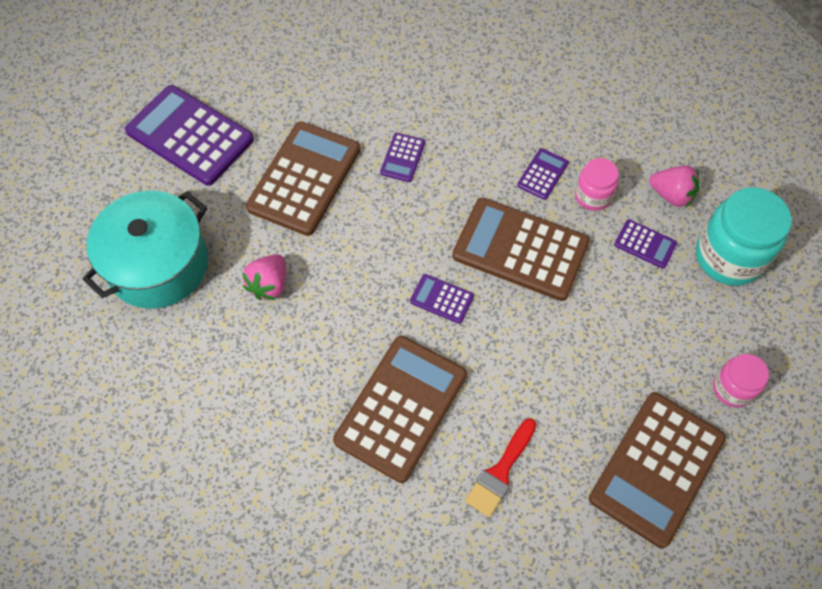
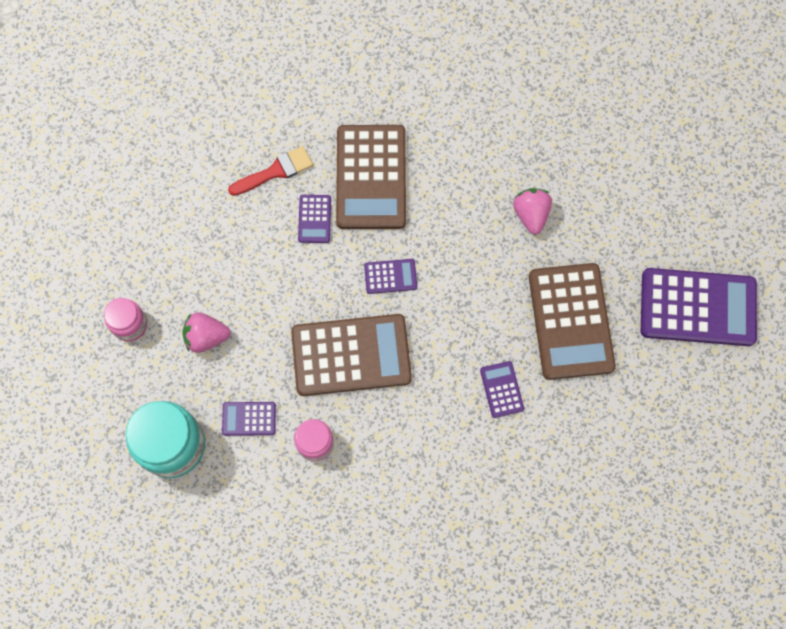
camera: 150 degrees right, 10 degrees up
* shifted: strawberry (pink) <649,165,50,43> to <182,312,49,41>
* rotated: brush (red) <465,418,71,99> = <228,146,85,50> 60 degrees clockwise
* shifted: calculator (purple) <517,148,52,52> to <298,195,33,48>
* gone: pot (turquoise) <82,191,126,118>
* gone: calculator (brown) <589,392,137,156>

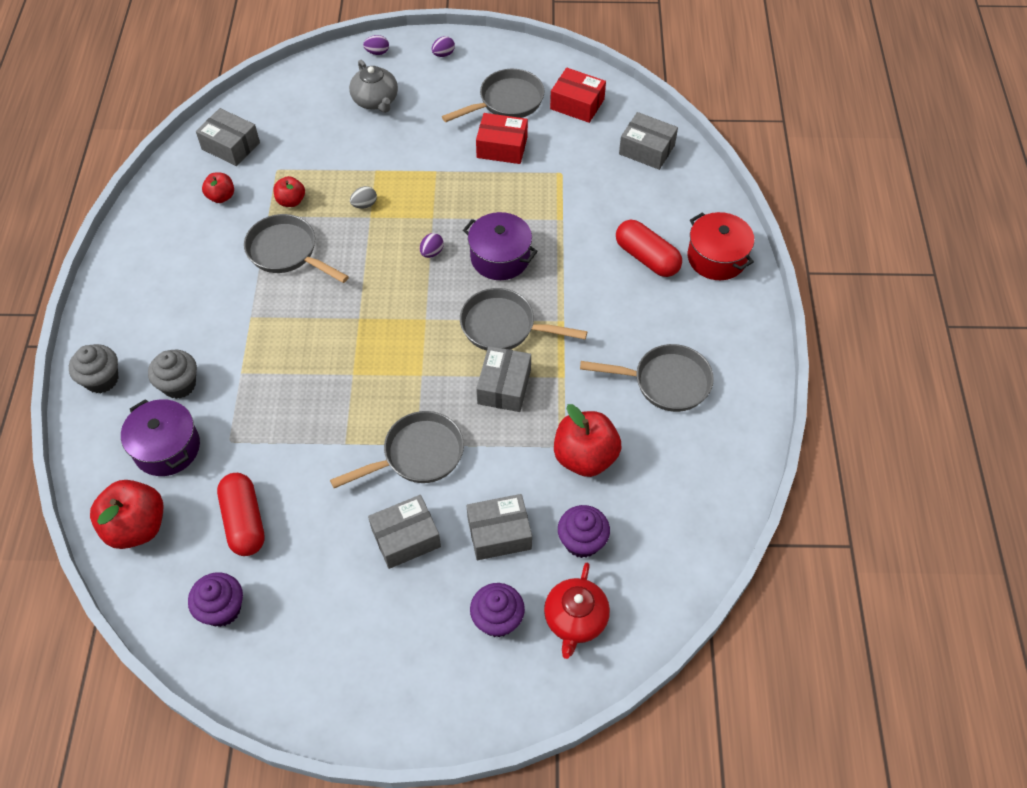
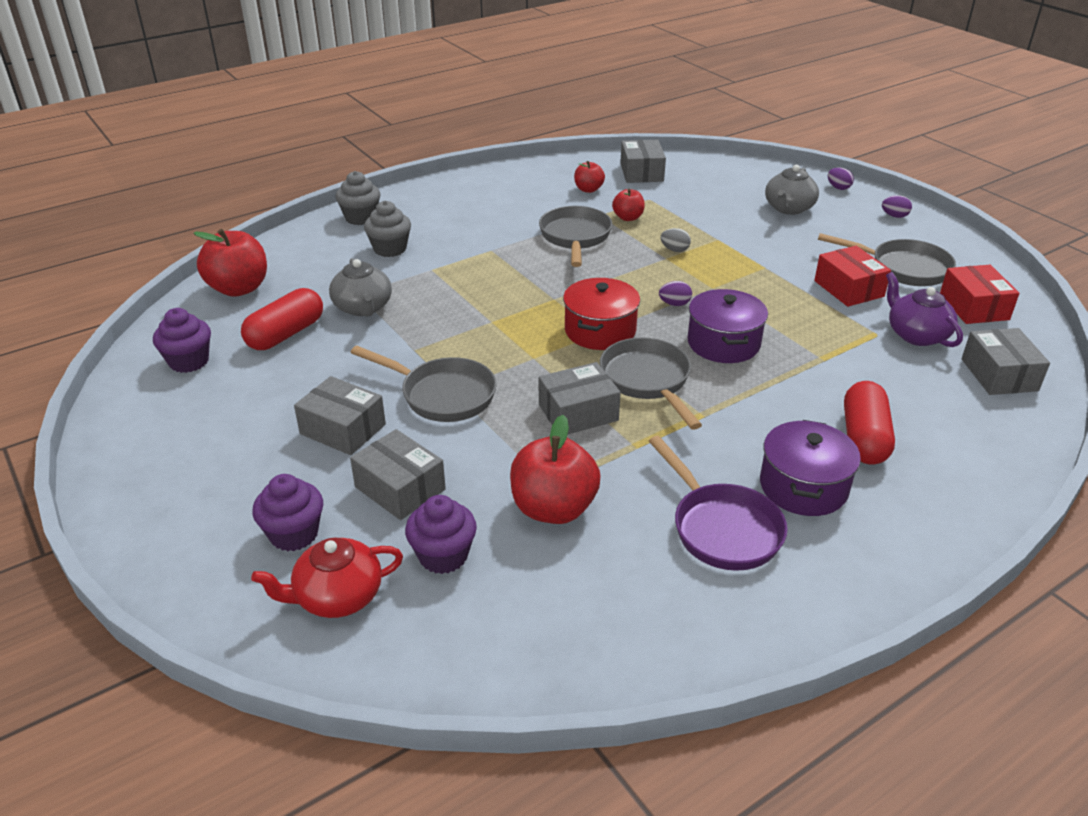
camera: 55 degrees right, 20 degrees down
* new: teapot (grey) <329,258,63,59>
* shifted: pot (red) <688,212,66,68> to <563,278,77,72>
* repainted: pan (grey) <580,344,134,68> to pan (purple) <649,436,139,135>
* shifted: pot (purple) <121,399,79,77> to <760,420,101,96>
* new: teapot (purple) <886,272,77,75>

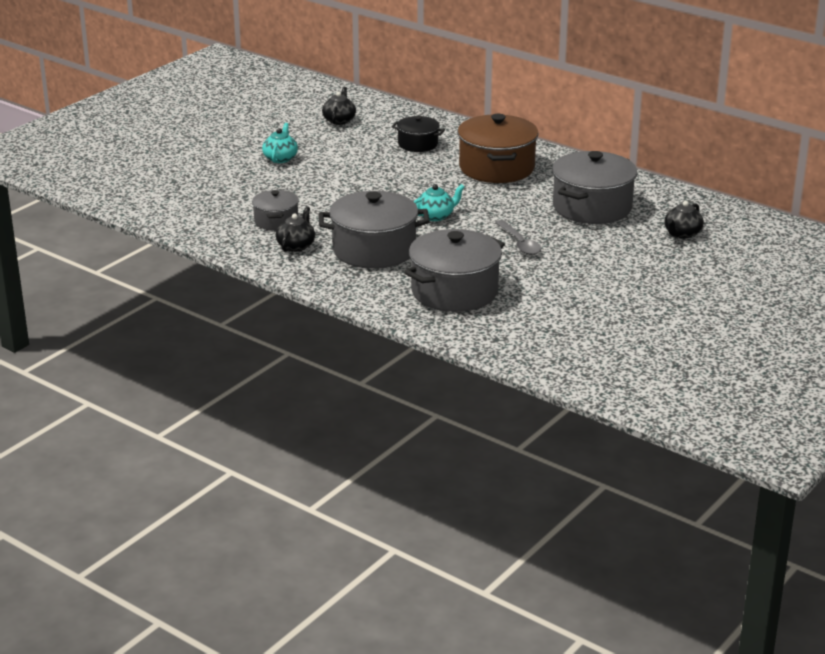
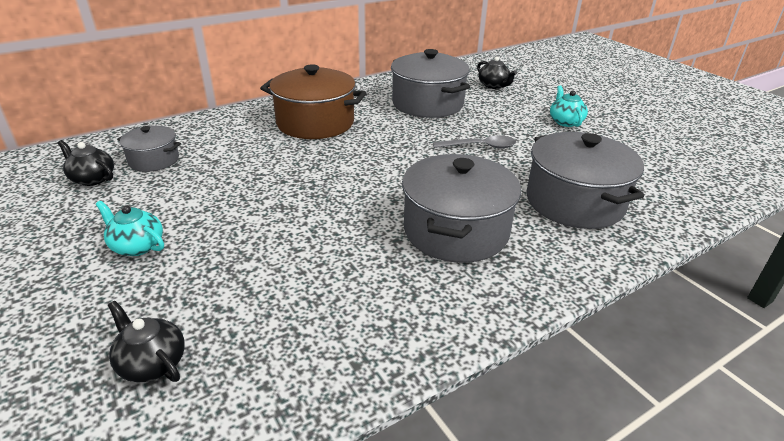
camera: 70 degrees left, 5 degrees up
* shifted: teapot (black) <276,206,39,46> to <108,301,77,81>
* shifted: pot (grey) <252,190,47,41> to <117,126,64,46>
* shifted: teapot (turquoise) <413,184,52,37> to <550,85,38,42>
* gone: pot (black) <392,116,53,36>

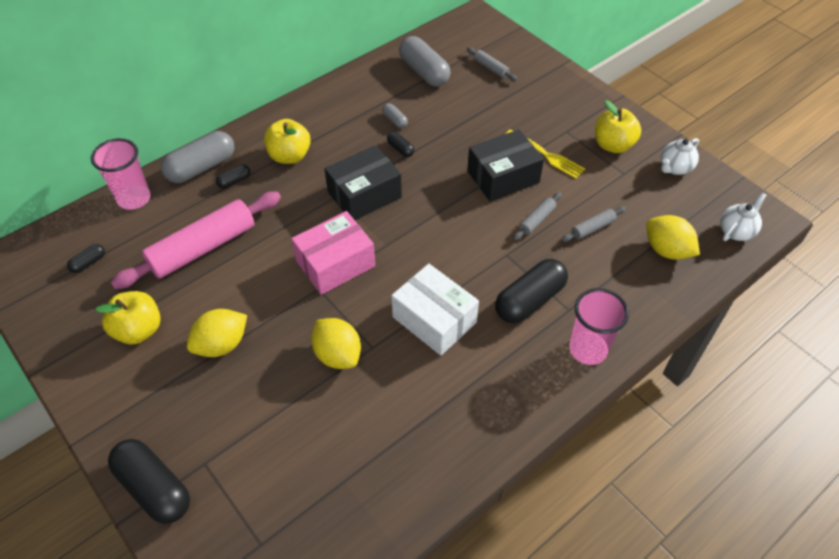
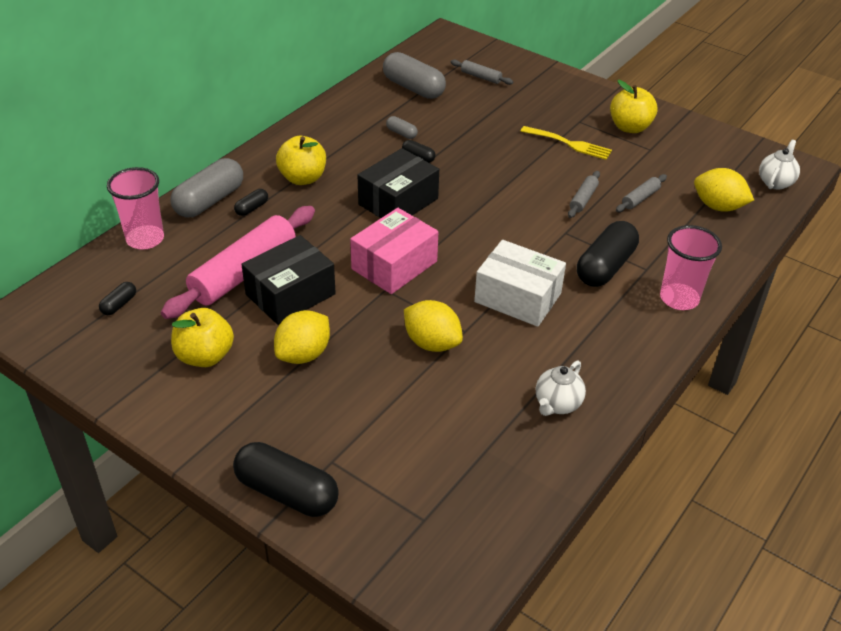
camera: 15 degrees left, 10 degrees down
* shifted: box (black) <467,129,77,73> to <241,235,95,90>
* shifted: teapot (white) <661,138,38,37> to <536,360,50,56>

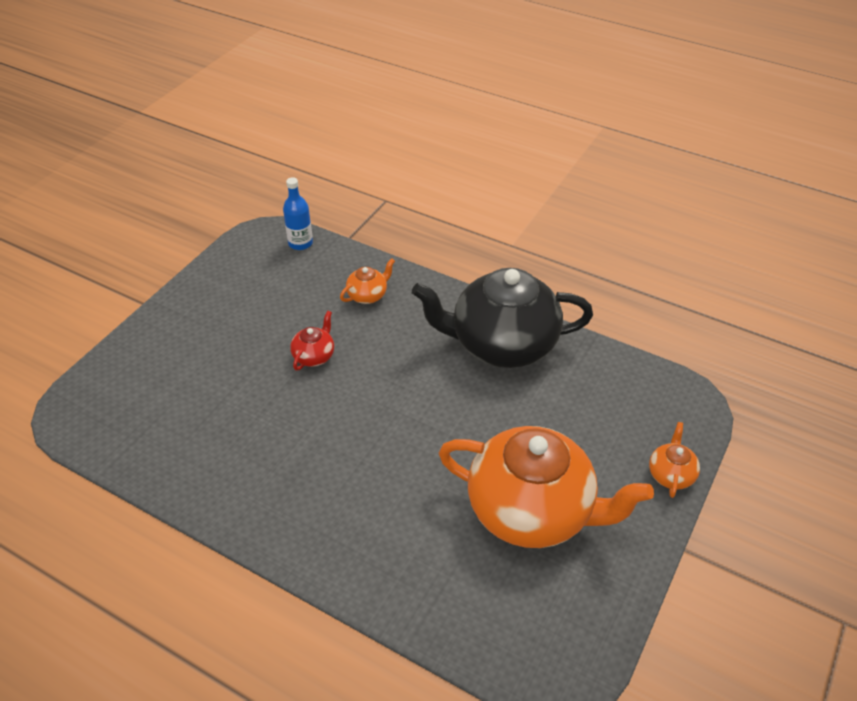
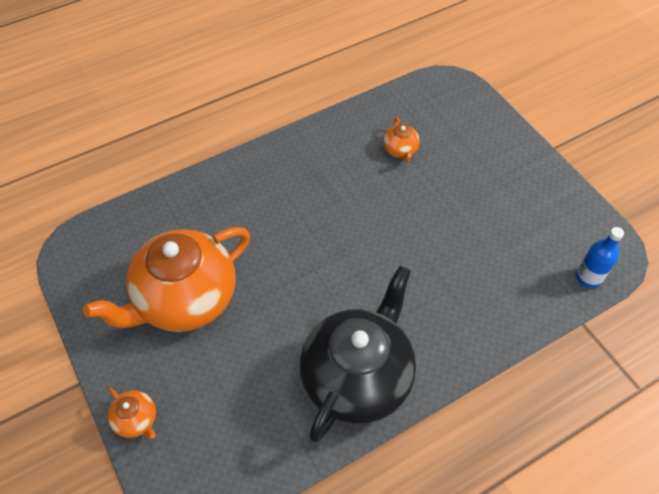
camera: 120 degrees right, 10 degrees up
* shifted: teapot (orange) <340,258,55,46> to <383,117,37,45>
* gone: teapot (red) <290,311,44,60>

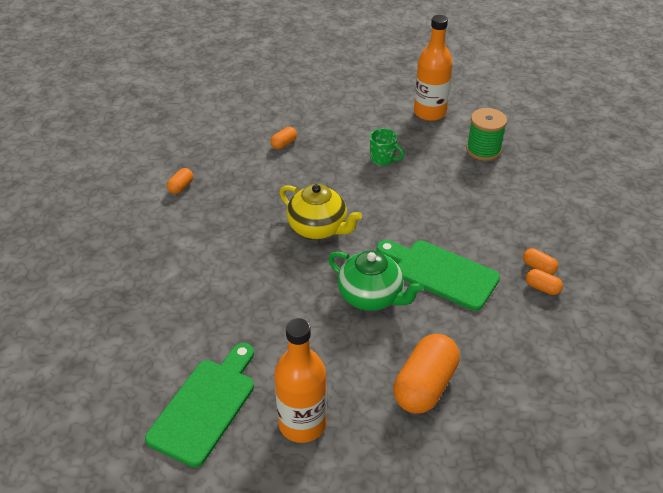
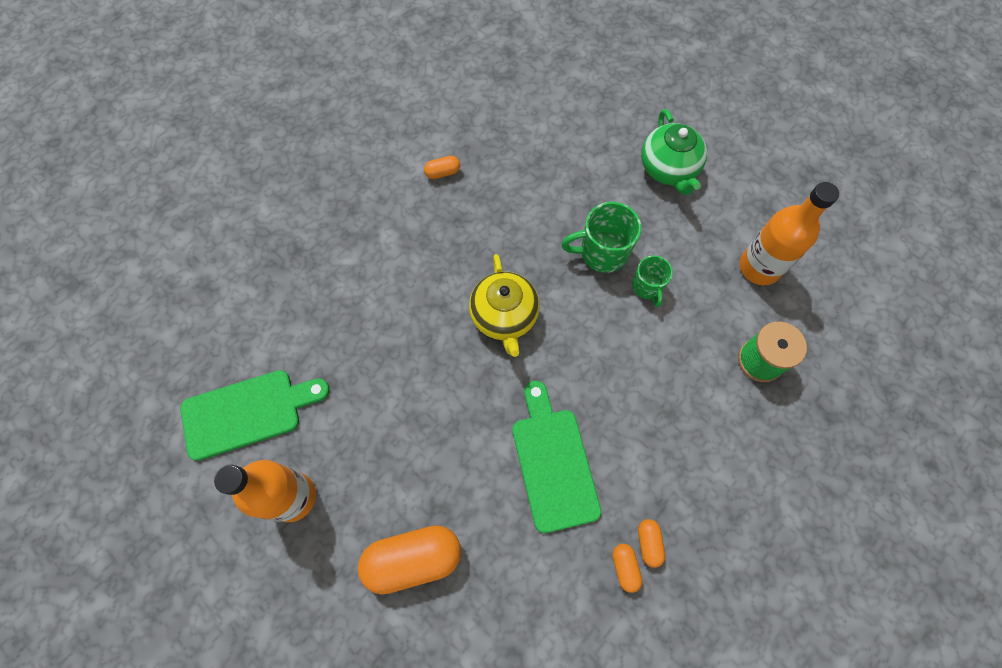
camera: 45 degrees right, 25 degrees up
* new: mug (green) <561,202,81,71>
* shifted: teapot (green) <328,250,96,61> to <641,109,66,86>
* gone: capsule (orange) <270,127,27,22>

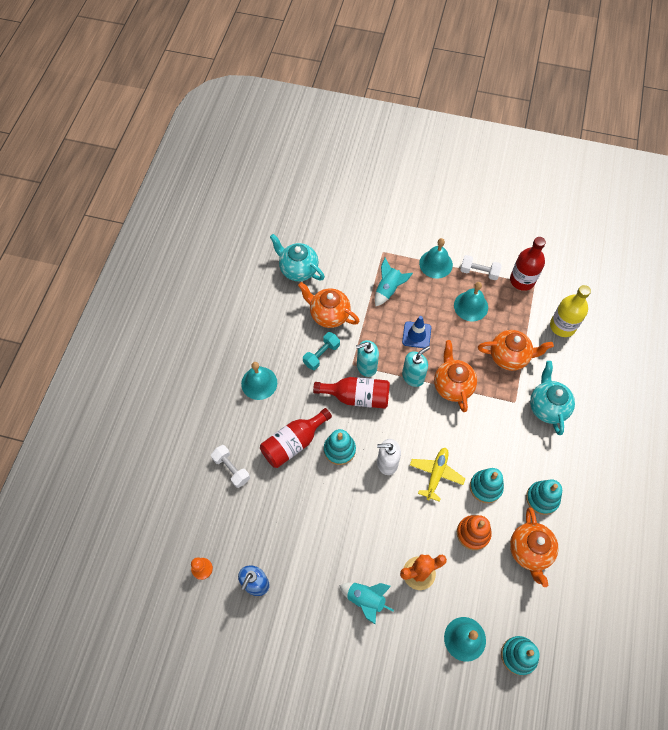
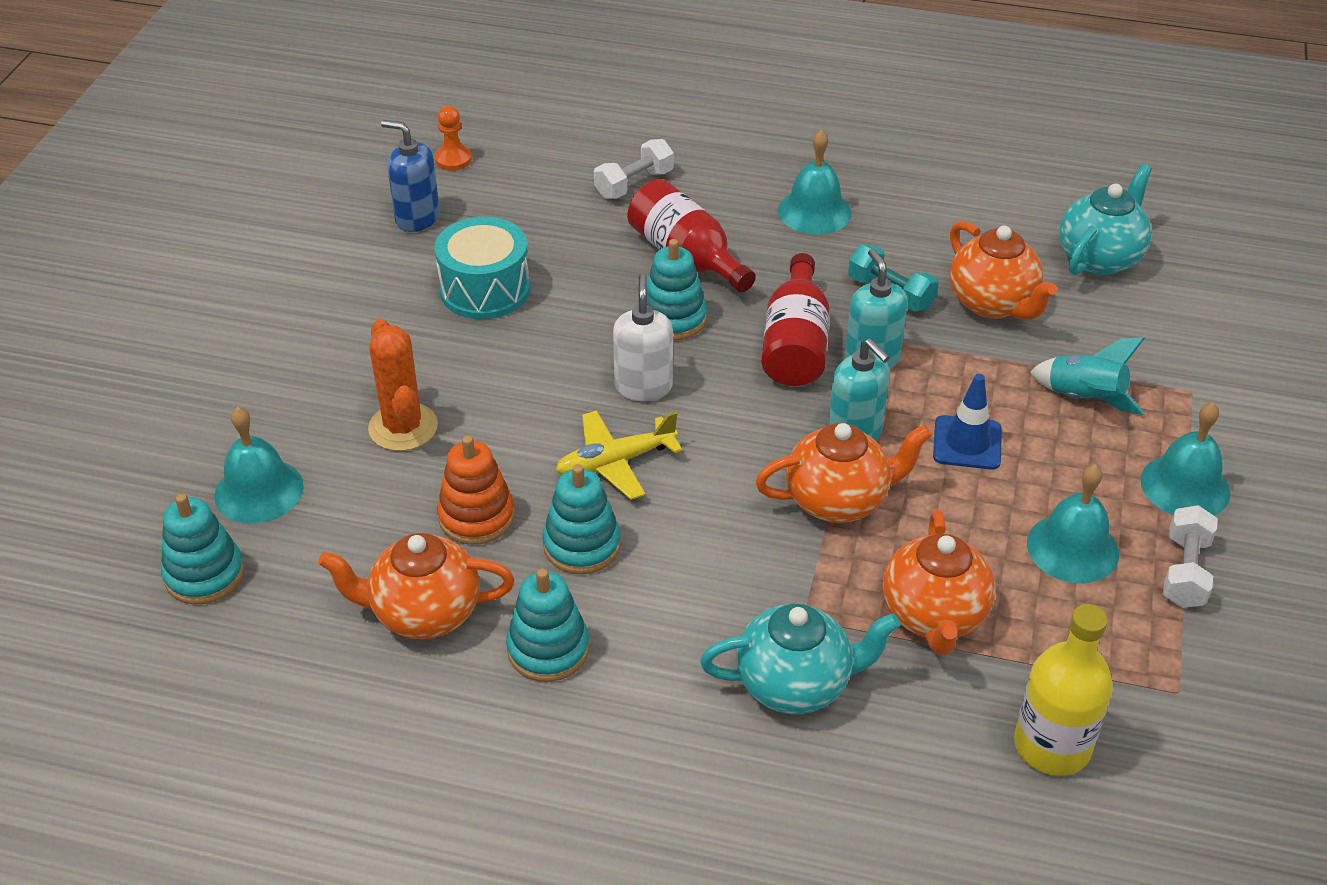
camera: 90 degrees right, 20 degrees down
* new: drum (turquoise) <435,216,95,103>
* rotated: plane (yellow) <410,448,55,54> = <556,410,126,90> 135 degrees clockwise
* rotated: teapot (orange) <298,282,62,46> = <950,221,107,99> 120 degrees clockwise
* gone: rocket (turquoise) <339,583,55,42>
* gone: bottle (red) <510,237,36,54>

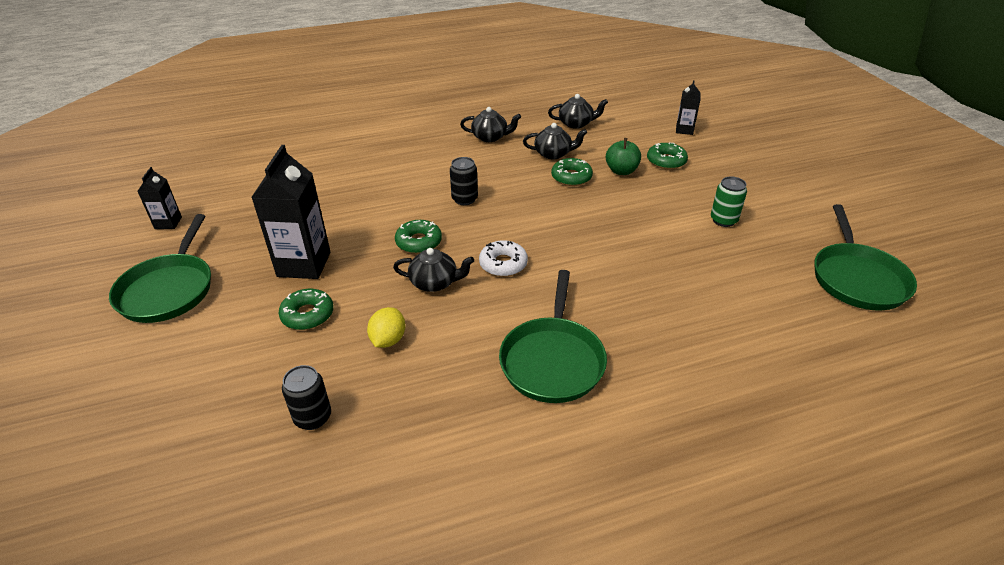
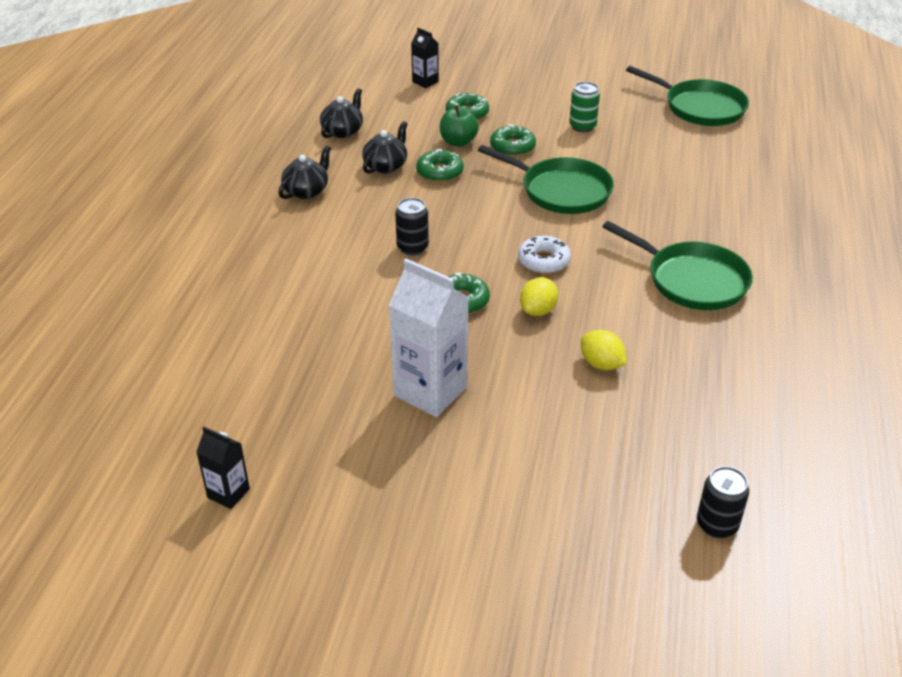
camera: 60 degrees left, 0 degrees up
* repainted: carton (black) <251,145,79,134> to carton (white) <389,259,80,158>
* shifted: pan (green) <109,214,102,109> to <478,145,136,69>
* shifted: donut (green) <279,289,55,41> to <490,124,46,33>
* swapped: teapot (black) <393,248,81,44> to lemon (yellow) <520,277,38,39>
* shifted: can (black) <282,365,49,65> to <697,466,52,72>

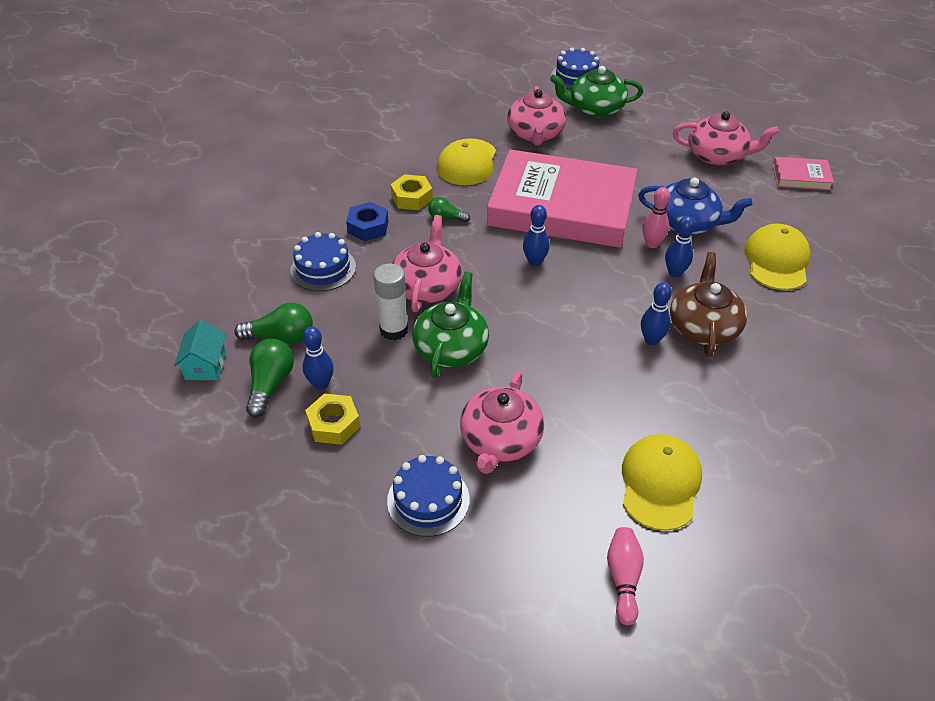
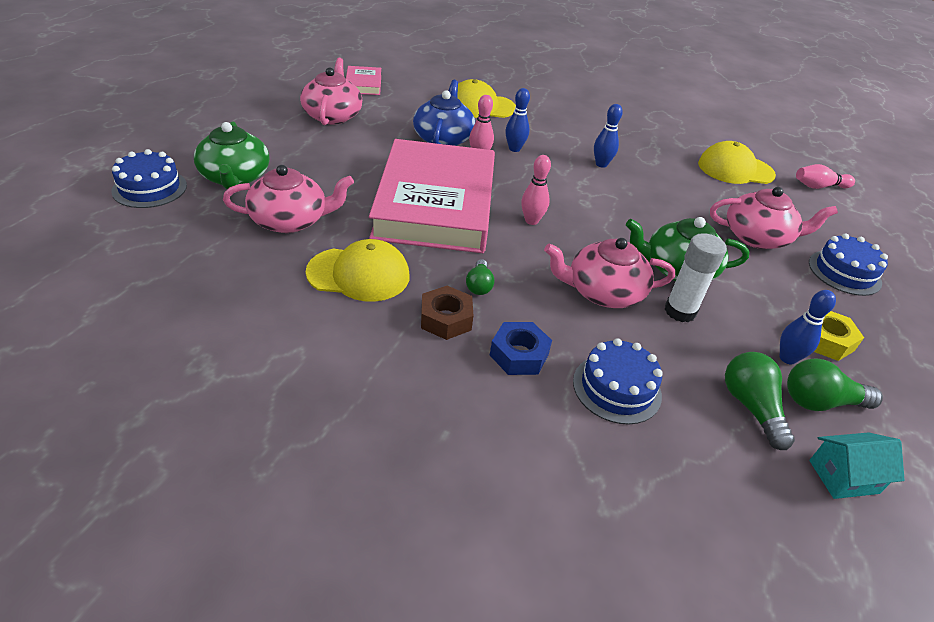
camera: 105 degrees left, 5 degrees down
* repainted: nut (yellow) <390,174,43,36> to nut (brown) <421,286,52,54>
* repainted: bowling pin (blue) <523,205,27,61> to bowling pin (pink) <521,155,30,70>
* gone: teapot (brown) <670,252,77,105>

